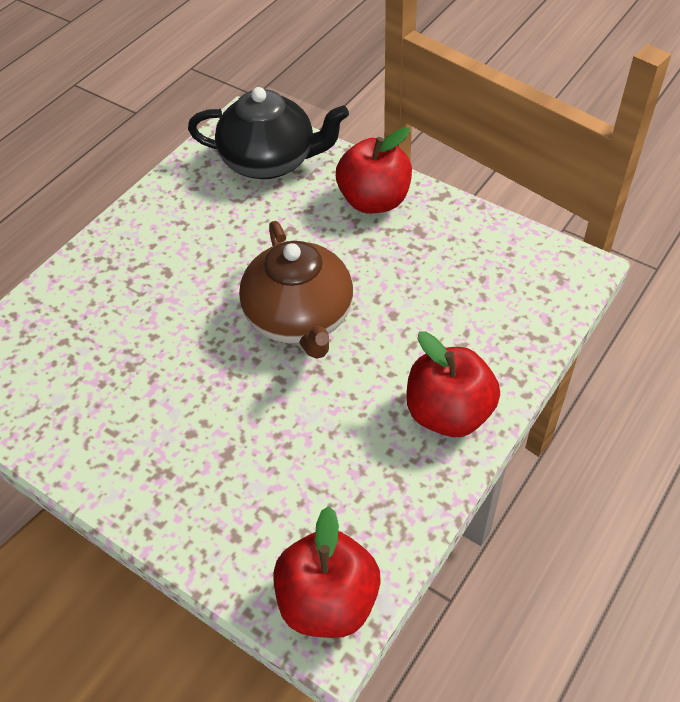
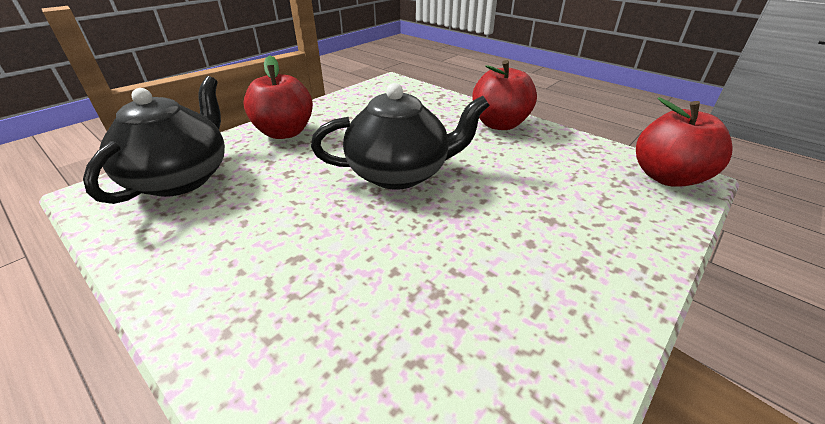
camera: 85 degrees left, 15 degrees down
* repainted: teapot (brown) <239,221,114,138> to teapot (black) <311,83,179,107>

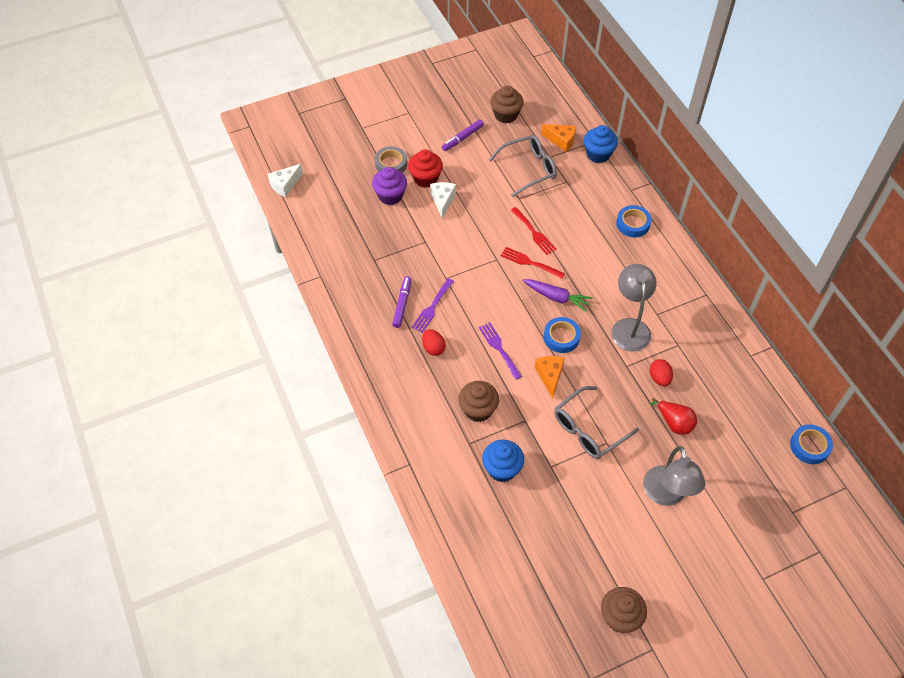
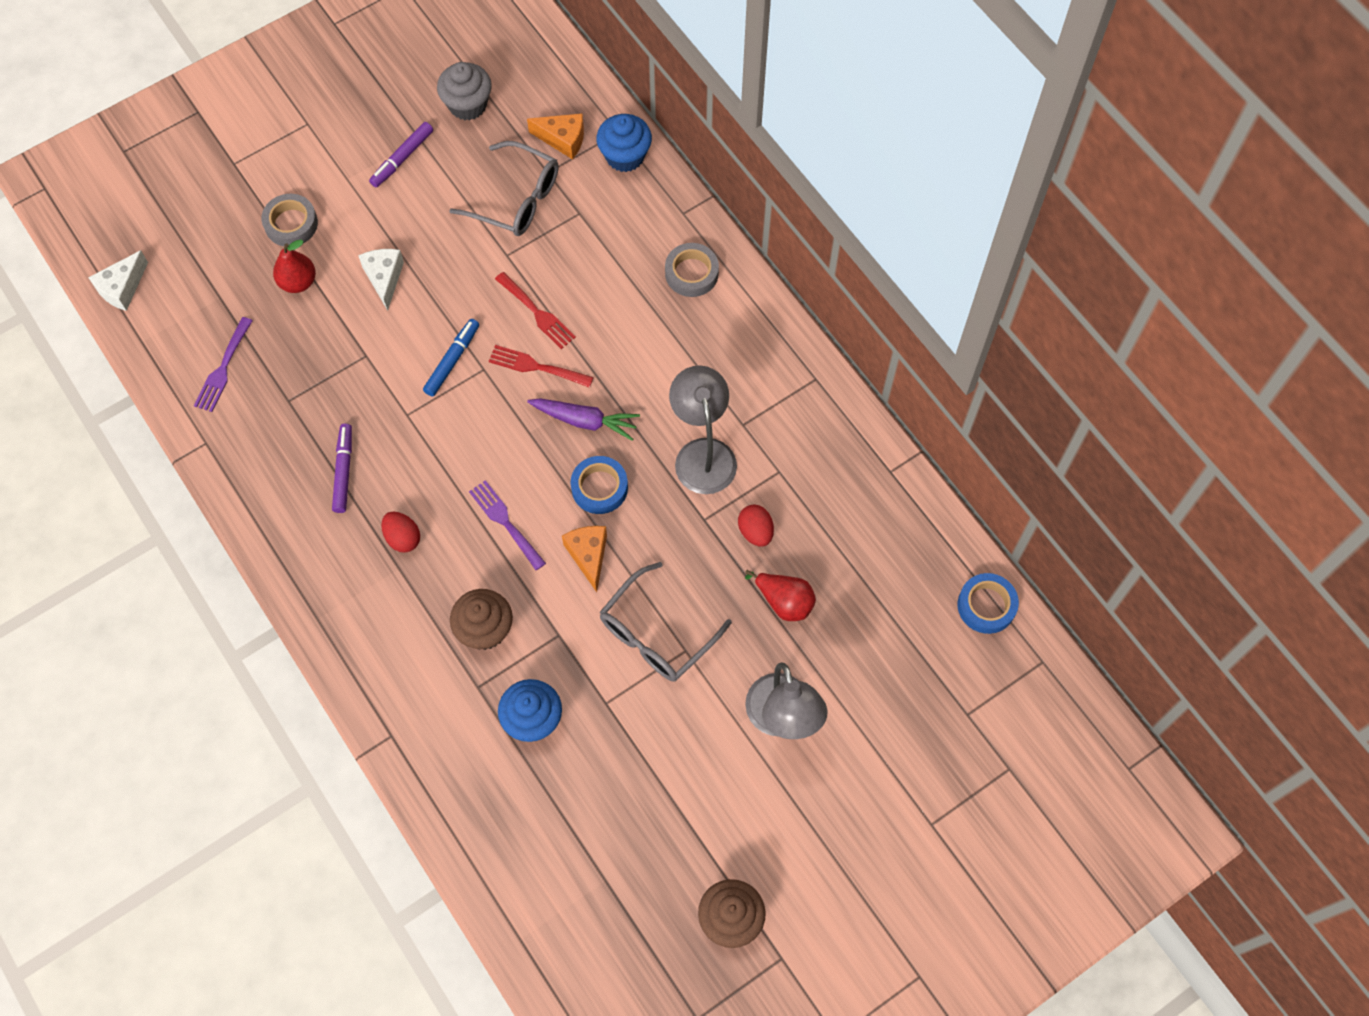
camera: 10 degrees left, 10 degrees up
* shifted: fork (purple) <412,278,42,55> to <194,317,59,95>
* swapped: cupcake (purple) <372,167,35,38> to pear (red) <273,240,43,53>
* new: marker (blue) <423,319,56,78>
* repainted: cupcake (brown) <490,86,34,37> to cupcake (grey) <437,62,55,58>
* rotated: glasses (grey) <489,135,68,62> = <449,141,110,95> 60 degrees clockwise
* repainted: tape (blue) <616,205,35,32> to tape (grey) <665,243,54,54>
* gone: cupcake (red) <408,150,35,38>

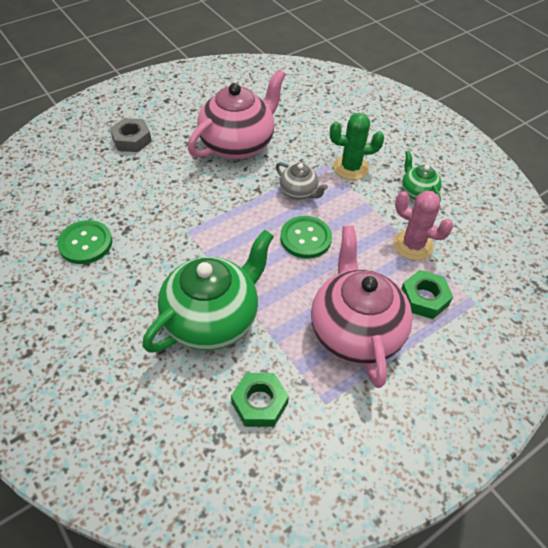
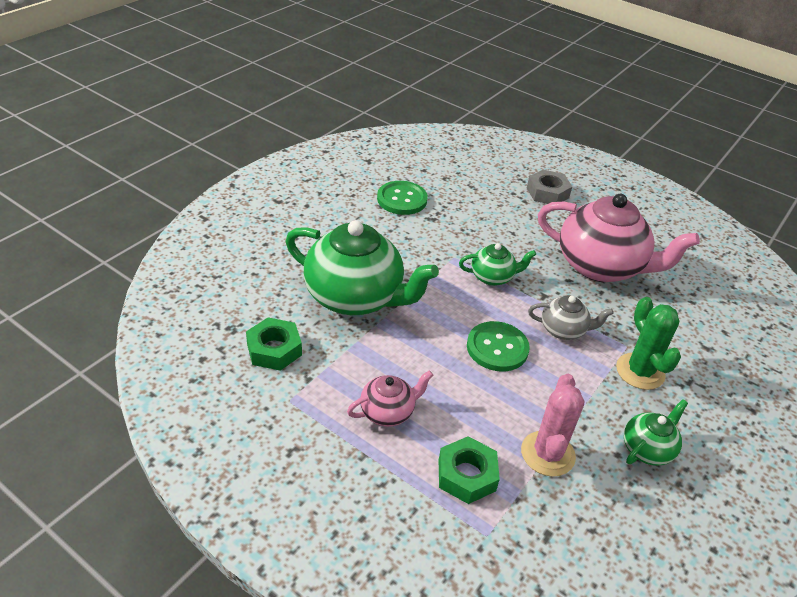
camera: 70 degrees right, 10 degrees down
* scaled: teapot (pink) <311,226,101,162> = <347,370,86,57> x0.48
* new: teapot (green) <459,243,77,43>
* rotated: teapot (grey) <276,162,52,38> = <528,295,86,45> 105 degrees counterclockwise

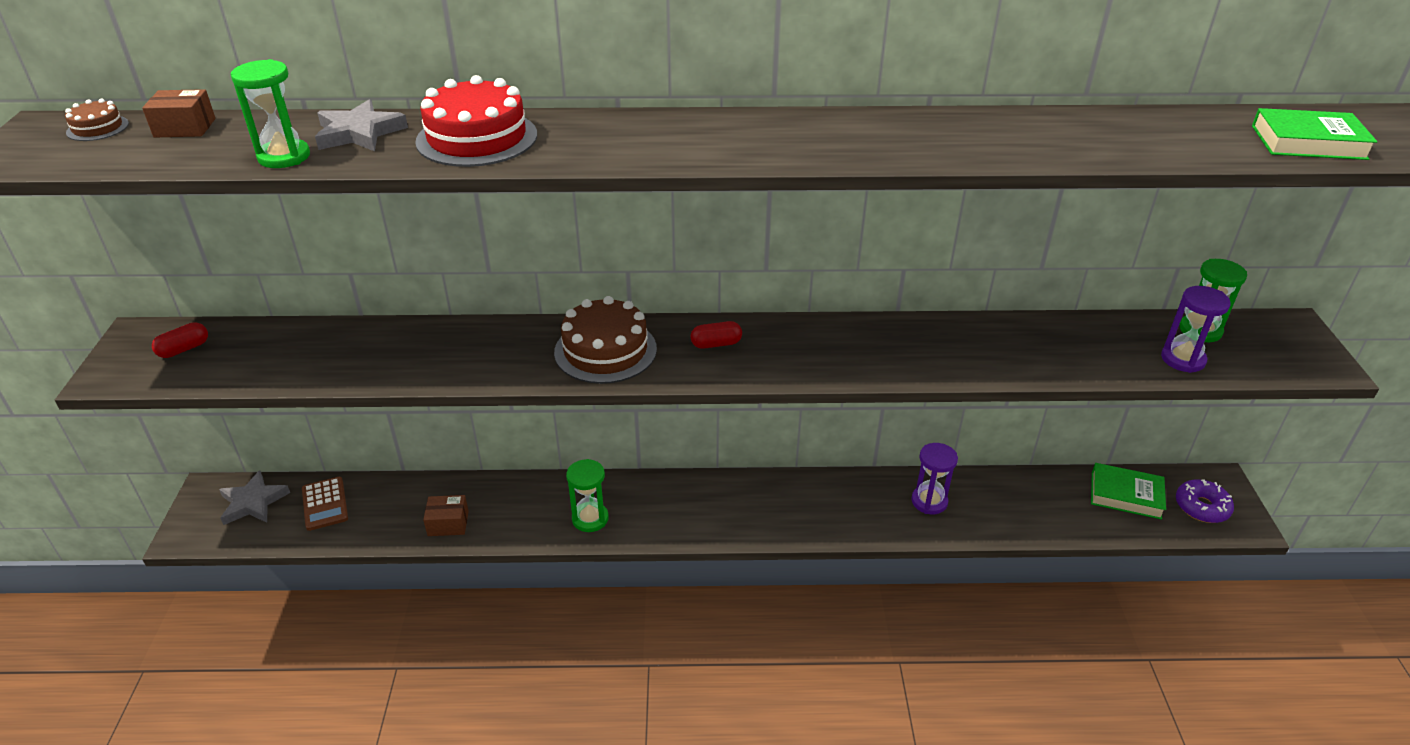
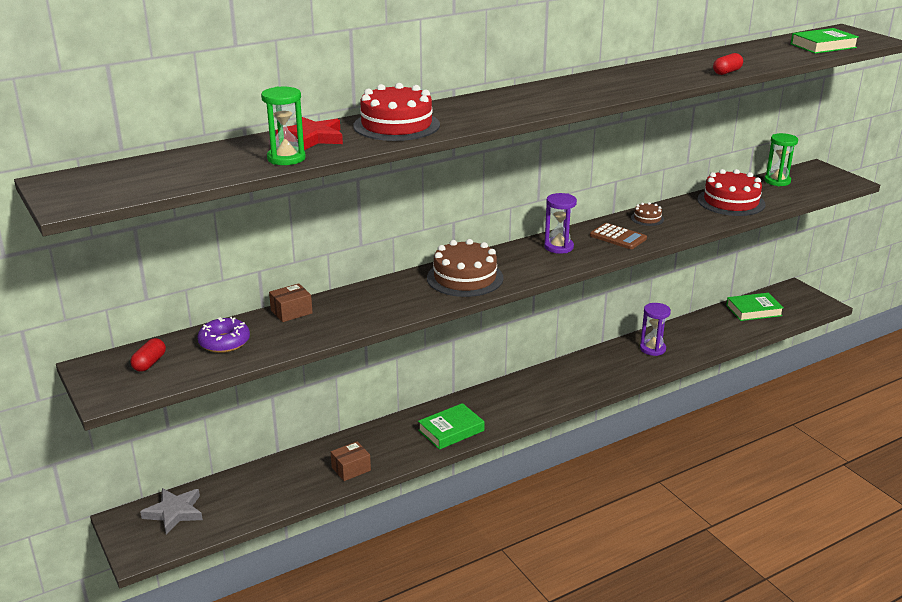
camera: 30 degrees left, 10 degrees down
* shifted: donut (purple) <1176,479,58,44> to <197,317,53,36>
* shifted: box (brown) <142,89,74,49> to <269,283,44,39>
* repainted: star (grey) <315,99,93,52> to star (red) <276,117,67,33>
* swapped: hourglass (green) <566,459,43,73> to book (green) <418,403,67,47>
* shifted: hourglass (purple) <1161,286,70,87> to <544,193,33,61>
* shifted: calculator (brown) <302,477,46,54> to <590,223,57,26>
* shifted: cake (brown) <65,99,64,42> to <631,202,33,24>
* new: cake (red) <698,169,67,47>
* shifted: capsule (red) <691,321,51,28> to <713,53,30,22>

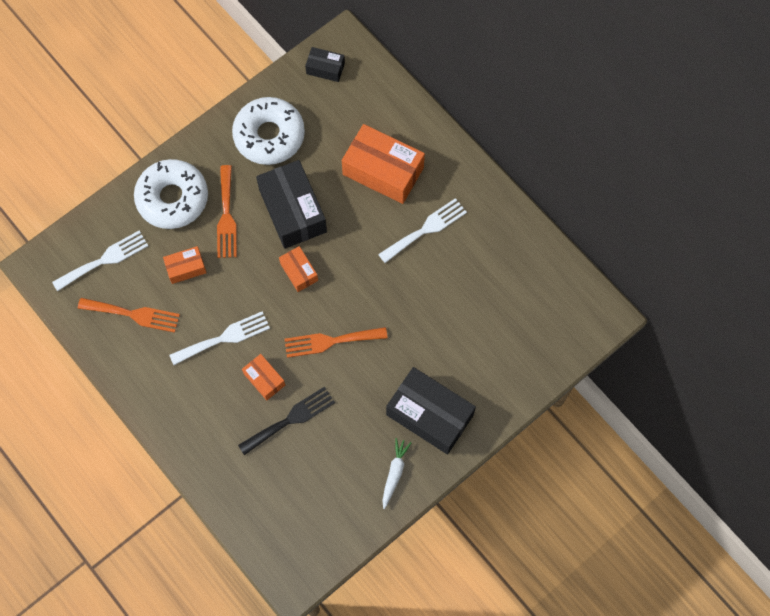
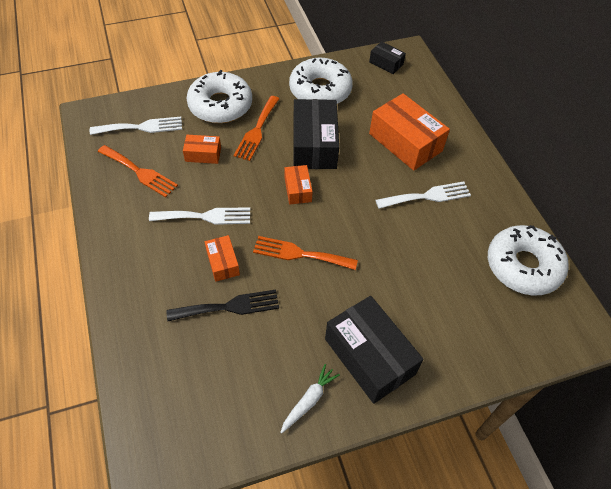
camera: 20 degrees right, 15 degrees down
* new: donut (white) <488,225,81,71>

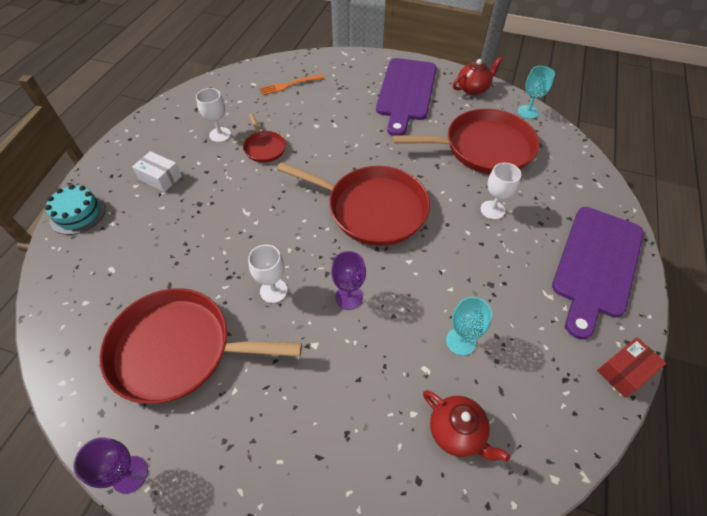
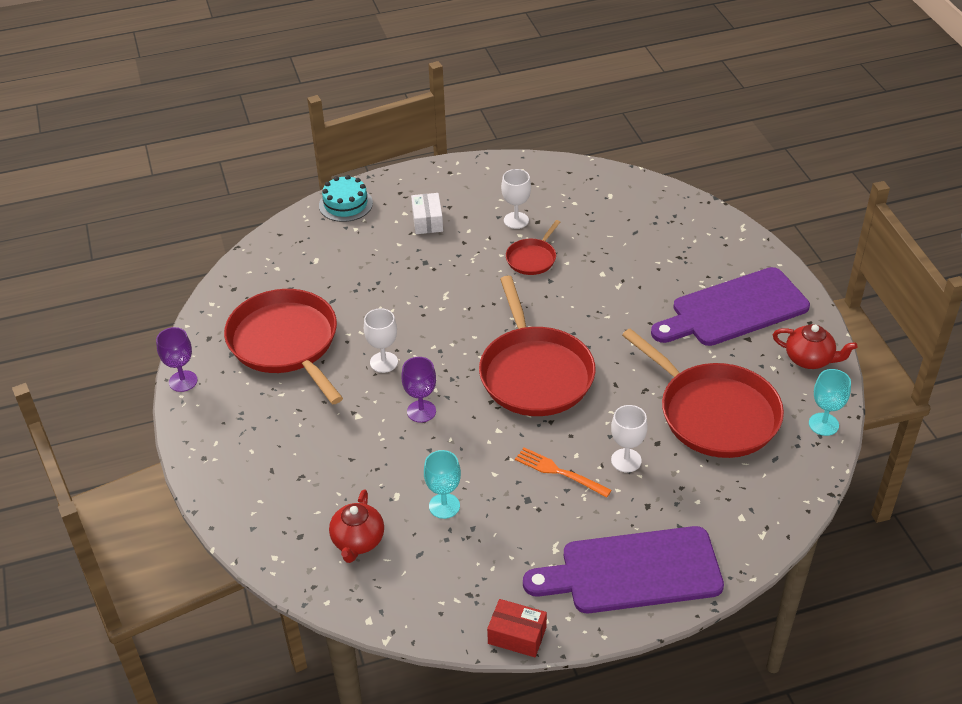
camera: 55 degrees right, 10 degrees down
* shifted: fork (orange) <259,74,65,21> to <515,448,97,50>

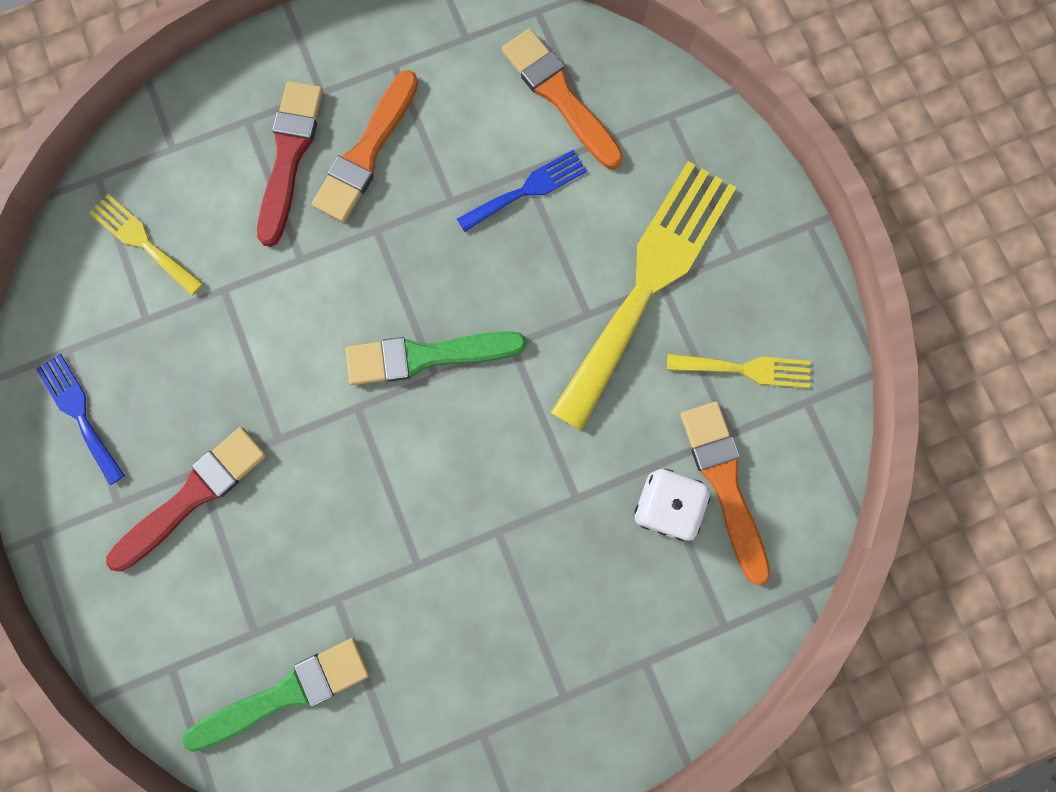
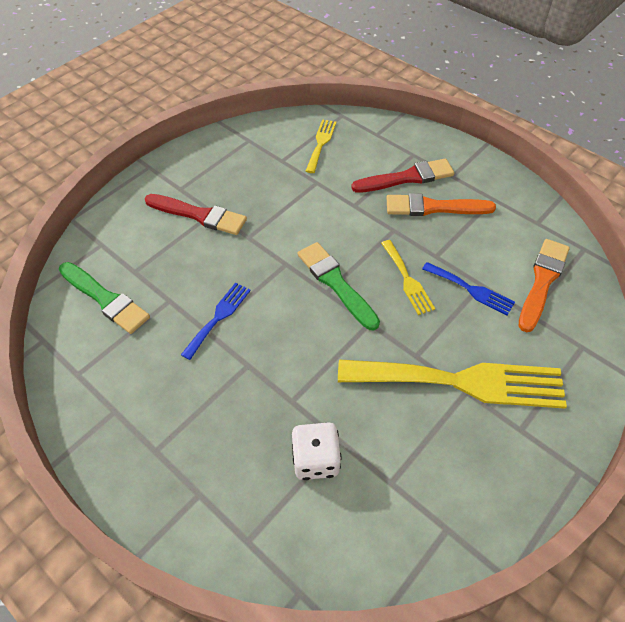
camera: 65 degrees right, 25 degrees down
* shifted: fork (blue) <36,354,89,131> to <181,282,70,78>
* shifted: fork (yellow) <667,354,144,34> to <381,240,54,75>
* gone: brush (orange) <681,402,89,183>

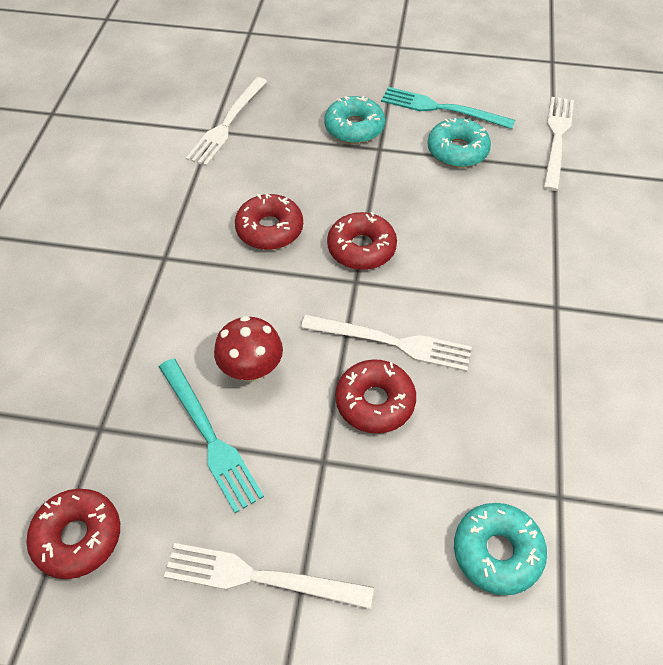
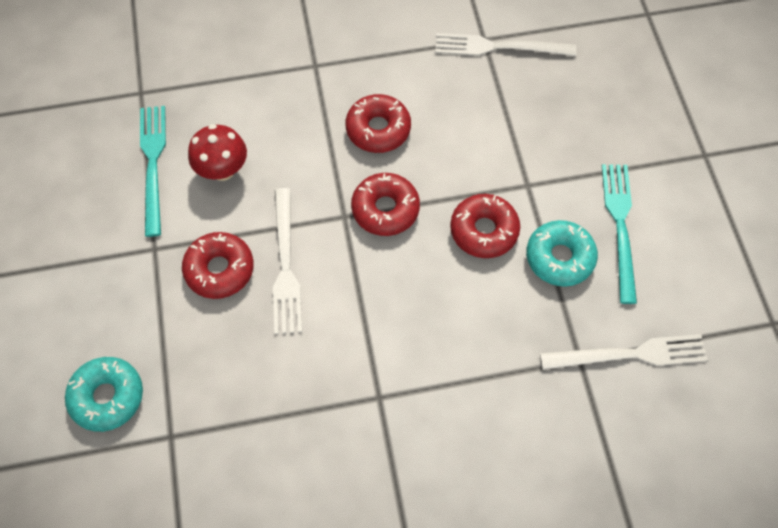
camera: 70 degrees right, 10 degrees up
* rotated: fork (turquoise) <159,358,105,155> = <140,106,26,131> 135 degrees clockwise
* shifted: donut (red) <26,489,94,90> to <450,194,70,64>
* gone: fork (white) <164,543,210,66>
* gone: donut (turquoise) <324,96,61,48>

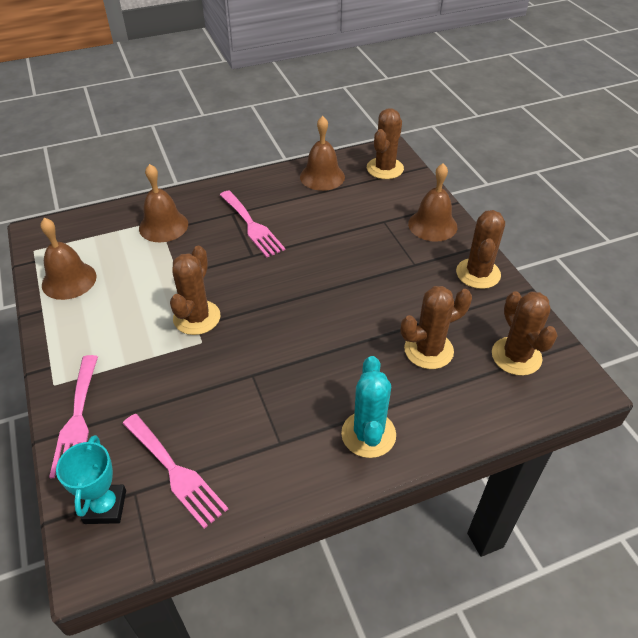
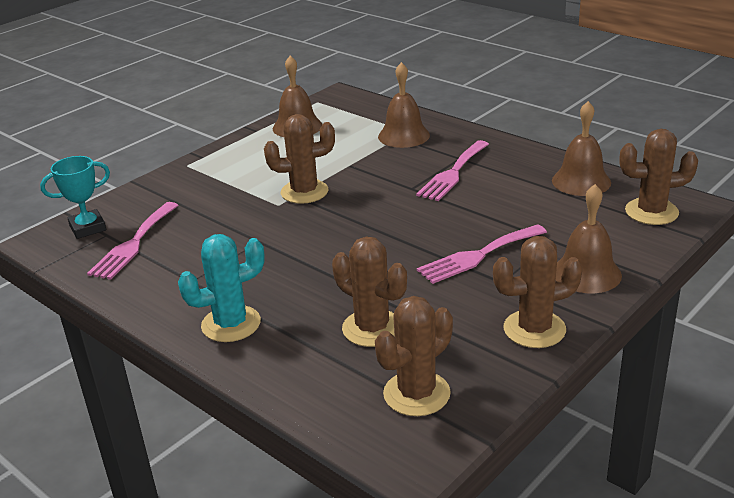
camera: 65 degrees right, 15 degrees down
* shifted: fork (pink) <49,355,49,123> to <417,224,130,60>

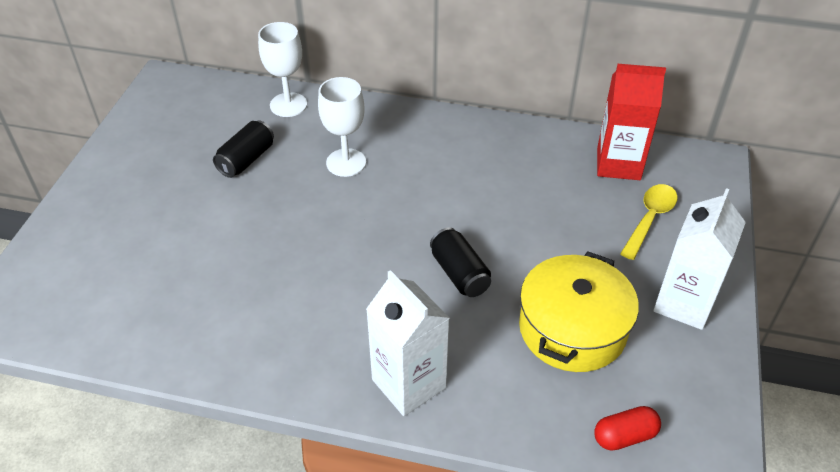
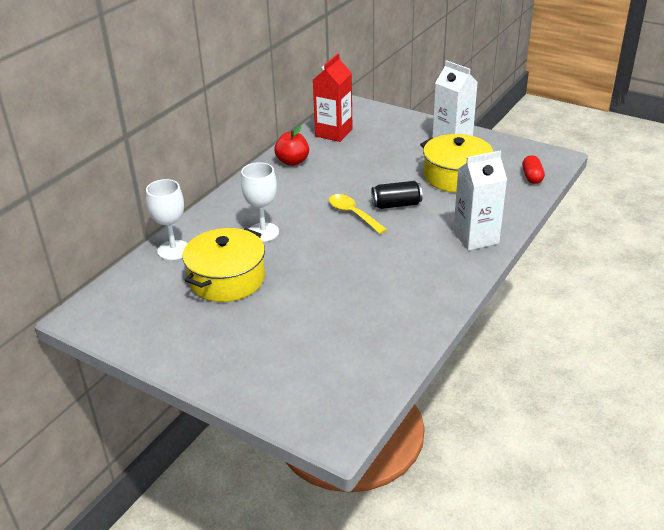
camera: 70 degrees left, 10 degrees down
* swapped: can (black) <213,120,61,58> to pot (yellow) <183,228,82,74>
* new: apple (red) <274,125,35,41>
* shifted: spoon (yellow) <620,184,57,76> to <329,194,58,40>

